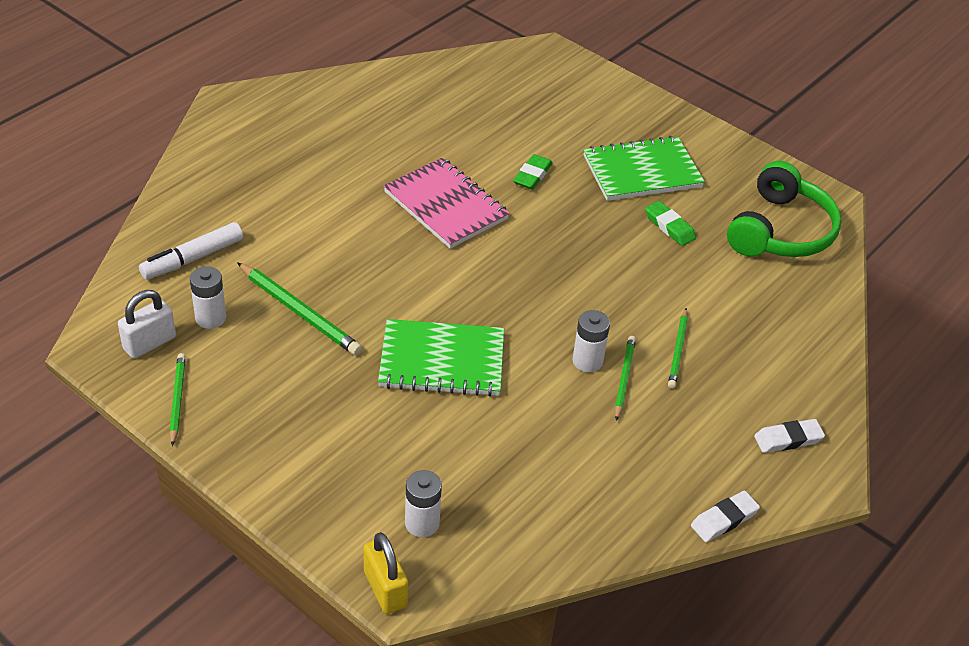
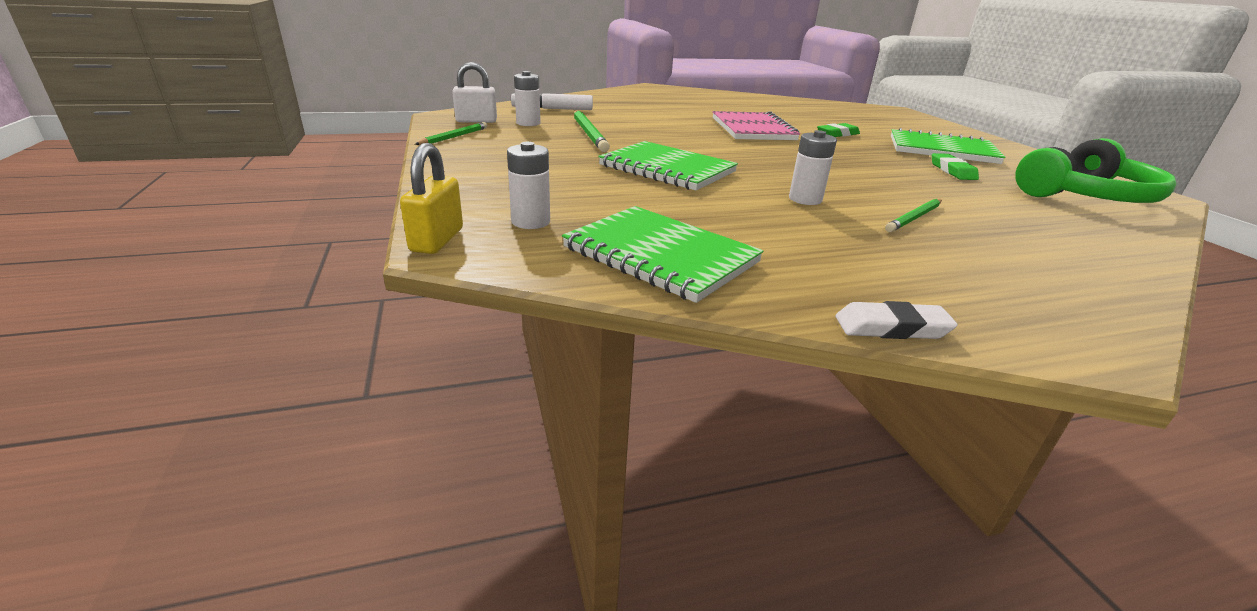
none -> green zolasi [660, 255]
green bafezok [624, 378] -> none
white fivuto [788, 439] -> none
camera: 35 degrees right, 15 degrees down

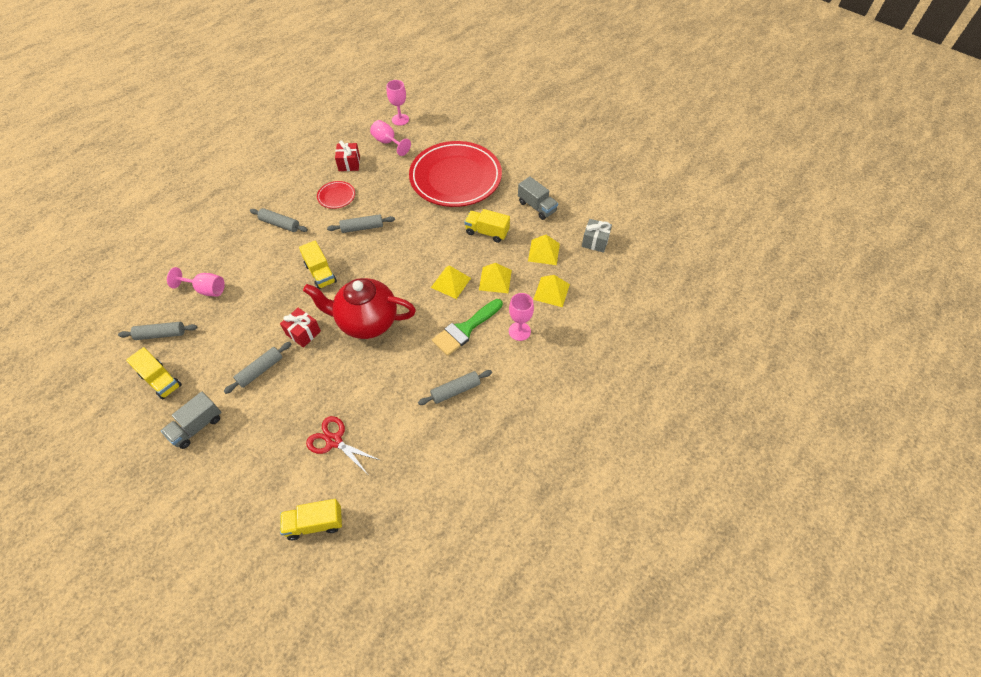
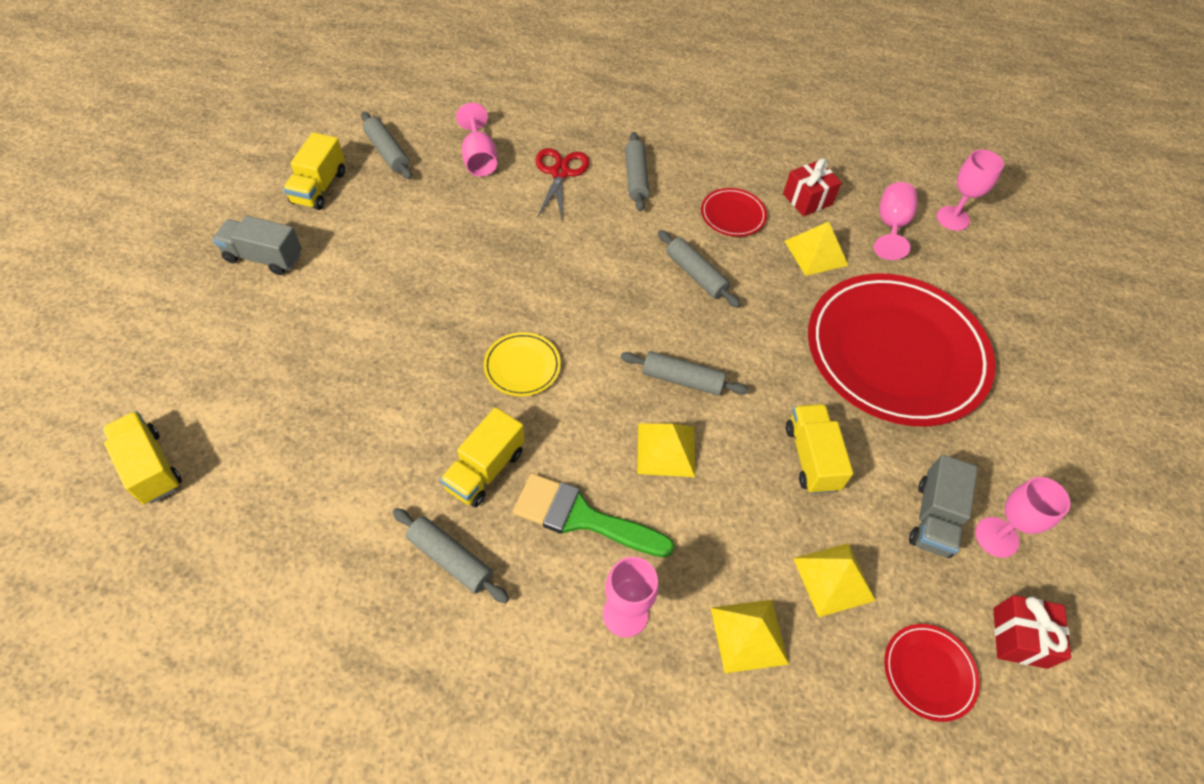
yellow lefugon [320, 273] -> yellow lefugon [485, 469], move
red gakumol [367, 322] -> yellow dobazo [522, 366]
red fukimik [334, 441] -> red fukimik [560, 173], move
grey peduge [260, 370] -> grey peduge [682, 379], move
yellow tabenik [495, 280] -> yellow tabenik [816, 253], move
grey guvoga [595, 242] -> red dobazo [929, 672]
none -> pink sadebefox [996, 537]
red guvoga [303, 333] -> red guvoga [1019, 637], move
camera: 60 degrees right, 0 degrees up

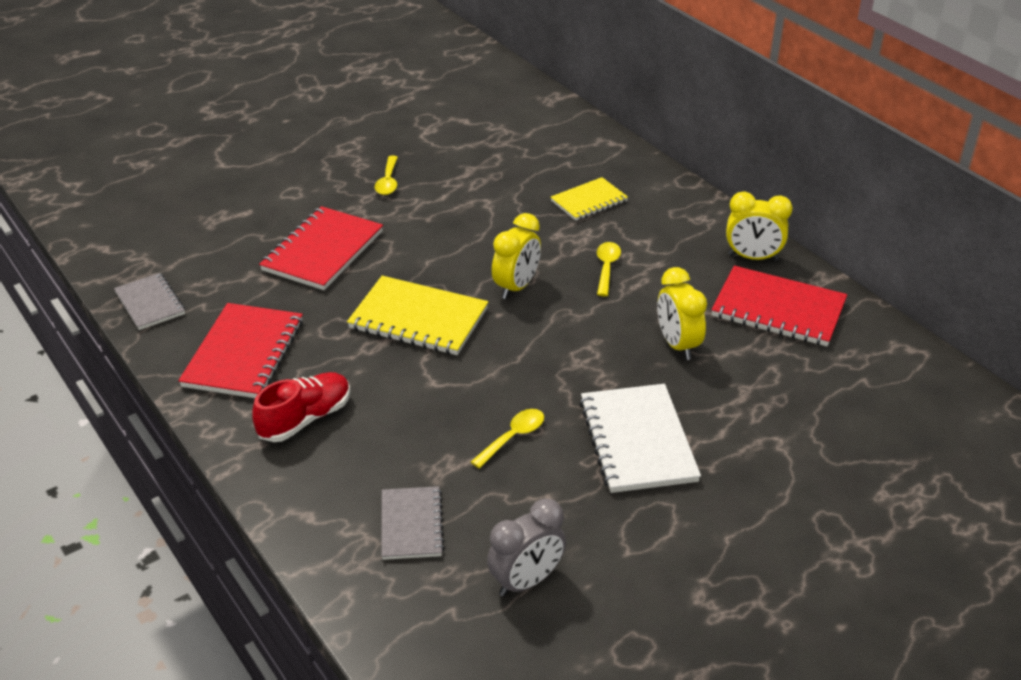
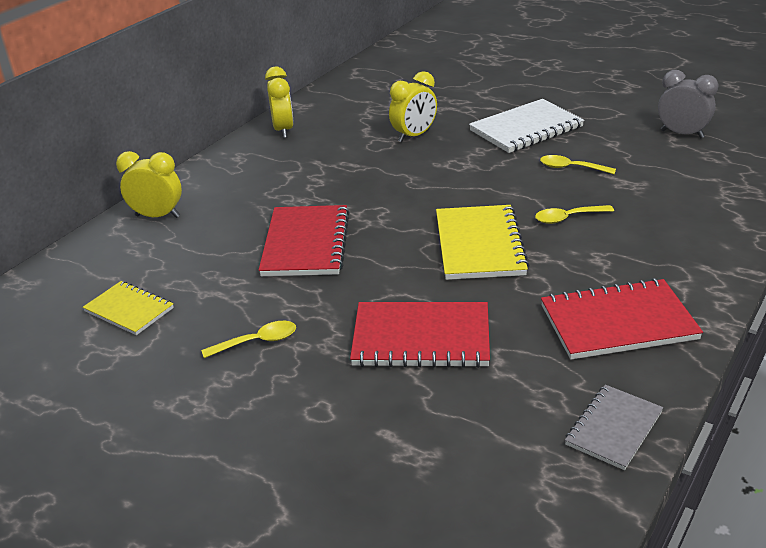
yellow zolasi [589, 201] -> yellow zolasi [129, 310], move
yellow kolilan [516, 287] -> yellow kolilan [157, 216], move
red zolasi [778, 309] -> red zolasi [305, 244], move
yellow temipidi [606, 268] -> yellow temipidi [568, 218], move
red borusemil [305, 419] -> none
grey zolasi [411, 525] -> none
camera: 110 degrees left, 5 degrees down

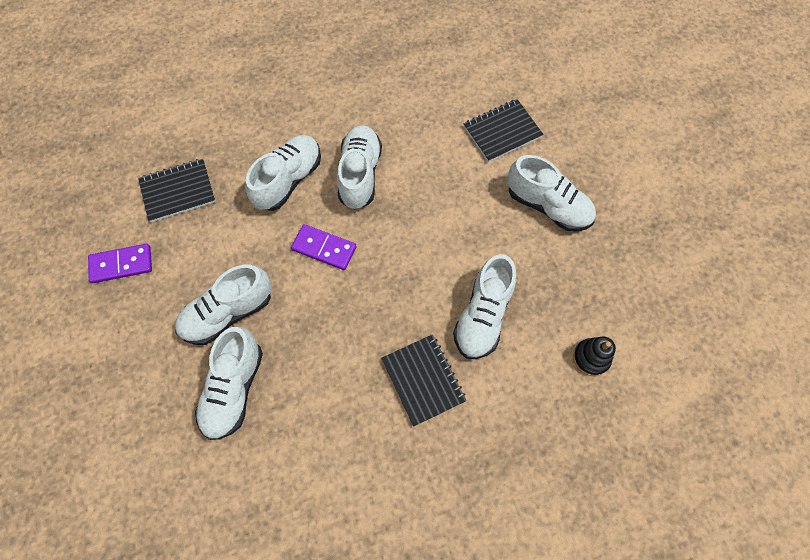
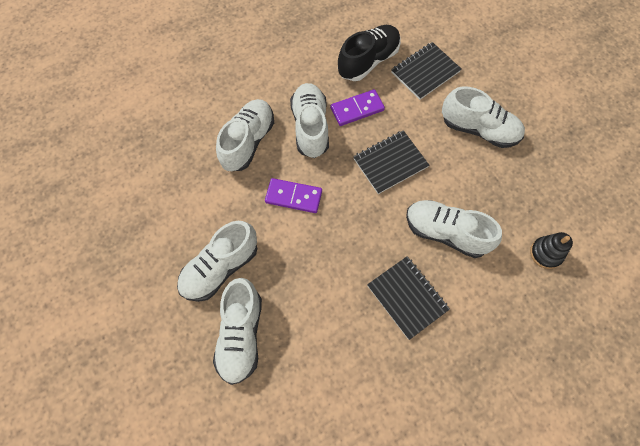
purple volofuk [121, 265] -> purple volofuk [357, 109], move
none -> black borusemil [368, 61]
black zolasi [178, 191] -> black zolasi [390, 163], move
white borusemil [483, 316] -> white borusemil [446, 233], 105 degrees clockwise
camera: 10 degrees left, 0 degrees up

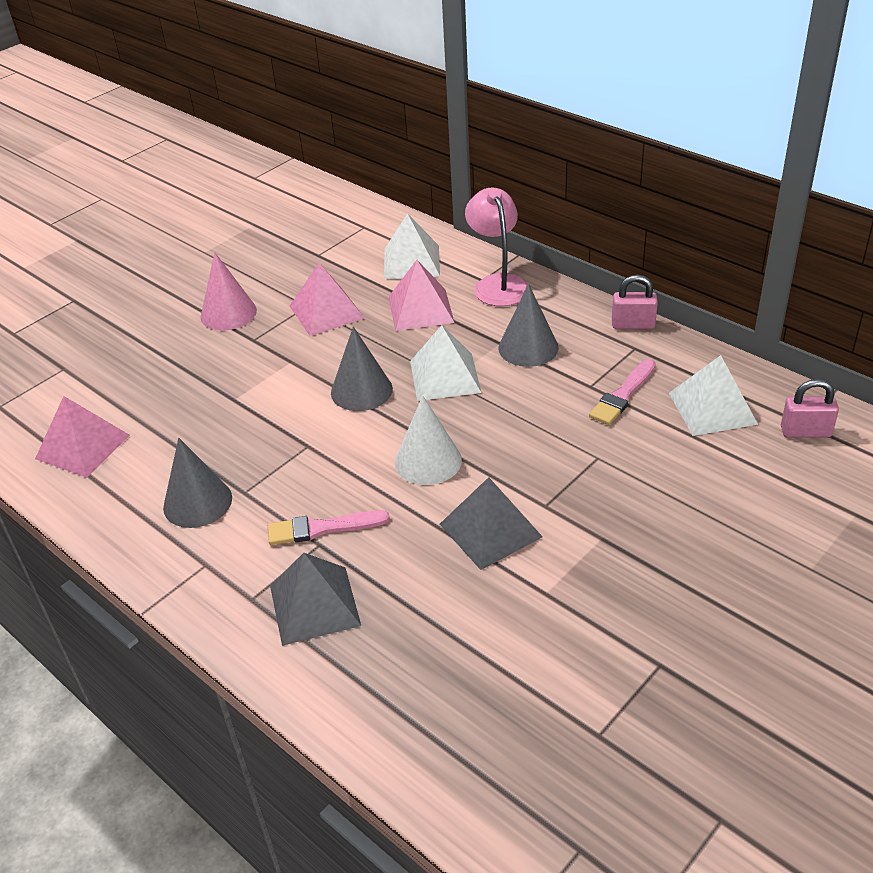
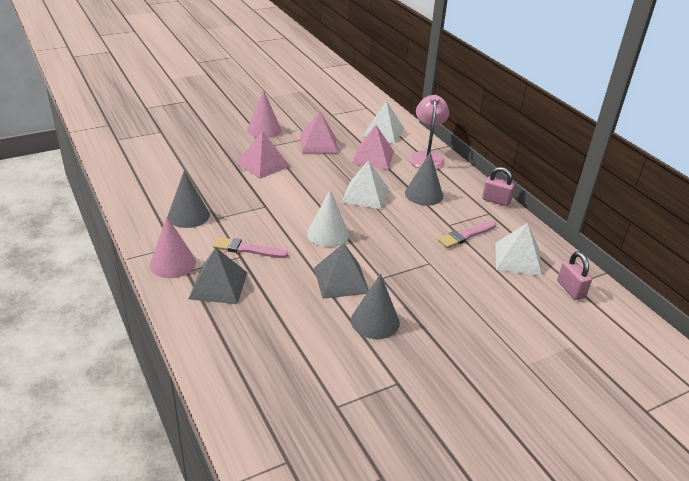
none -> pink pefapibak [172, 263]
pink tabenik [83, 447] -> pink tabenik [263, 164], move
grey pefapibak [361, 390] -> grey pefapibak [375, 321], move
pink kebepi [805, 432] -> pink kebepi [570, 289], 45 degrees clockwise
camera: 15 degrees right, 5 degrees down

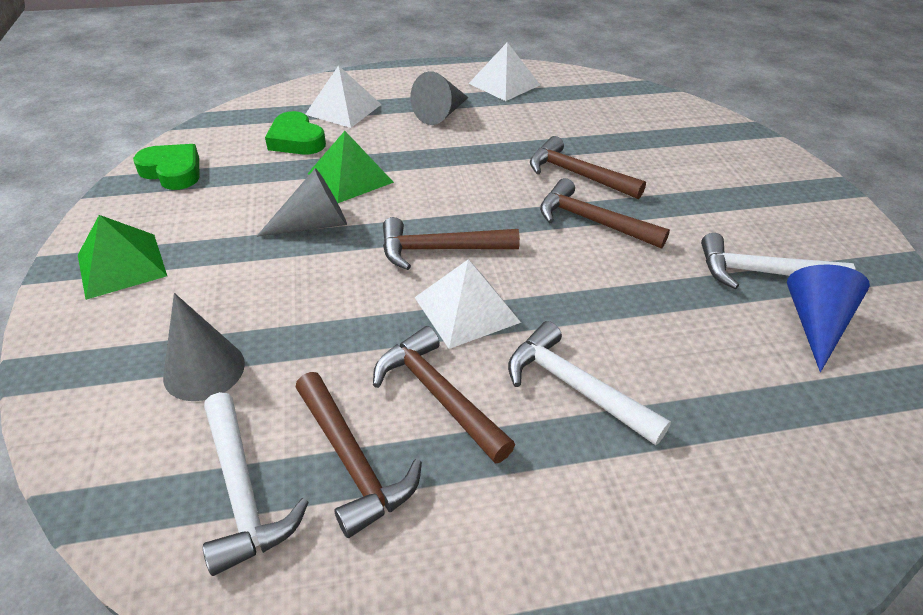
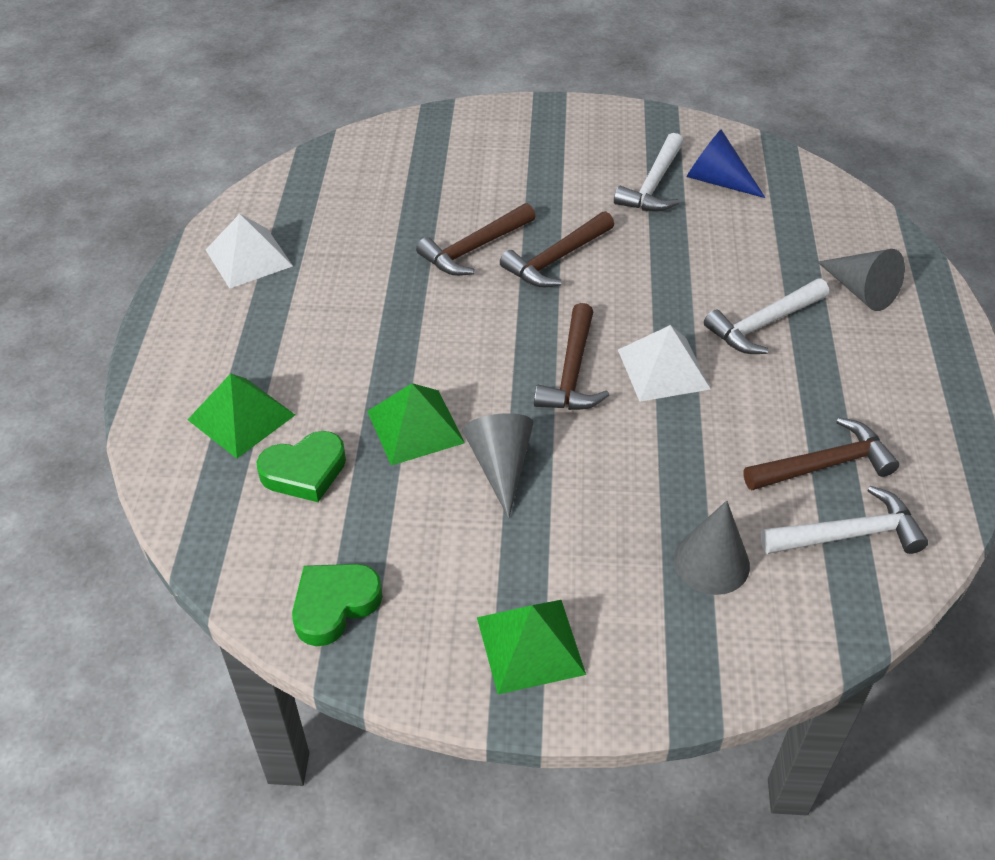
white tabenik [343, 109] -> green tabenik [241, 417]
grey pefapibak [441, 114] -> grey pefapibak [861, 291], move
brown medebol [438, 395] -> none
camera: 75 degrees left, 5 degrees up

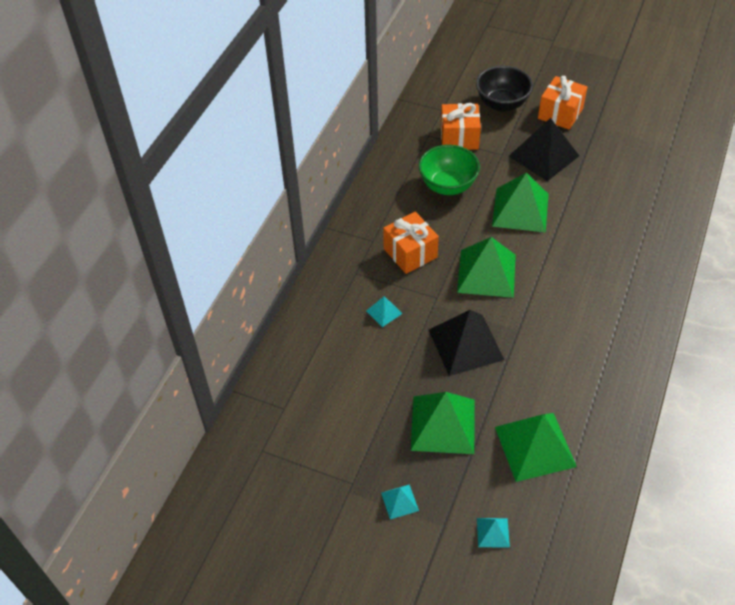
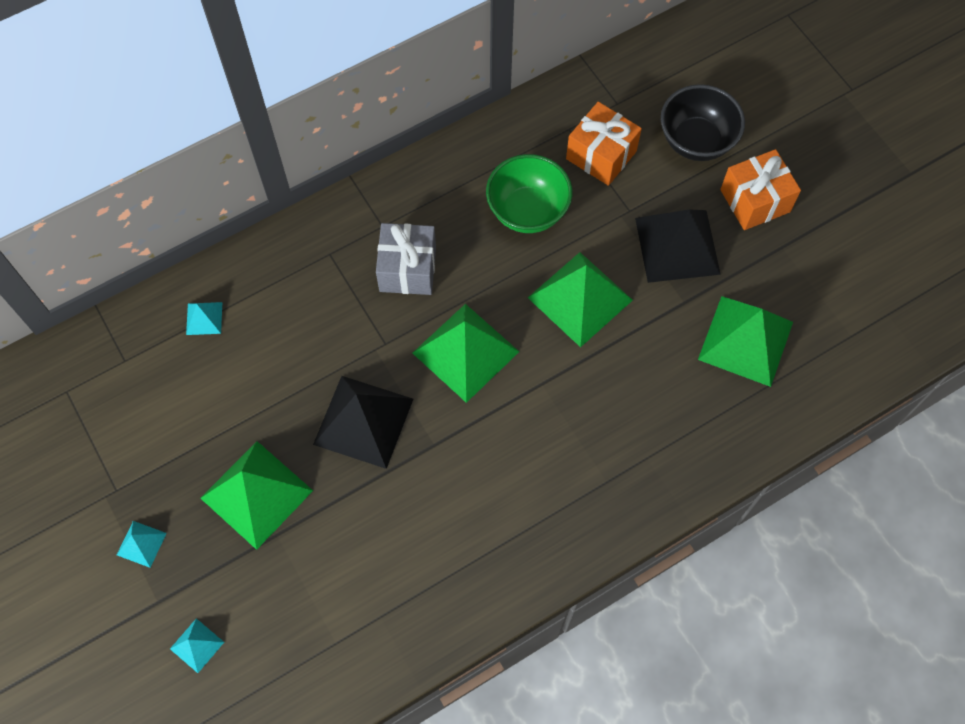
turquoise tabenik [384, 312] -> turquoise tabenik [204, 318], move
orange guvoga [410, 253] -> grey guvoga [408, 269]
green tabenik [535, 446] -> green tabenik [745, 340], move
camera: 35 degrees right, 15 degrees up

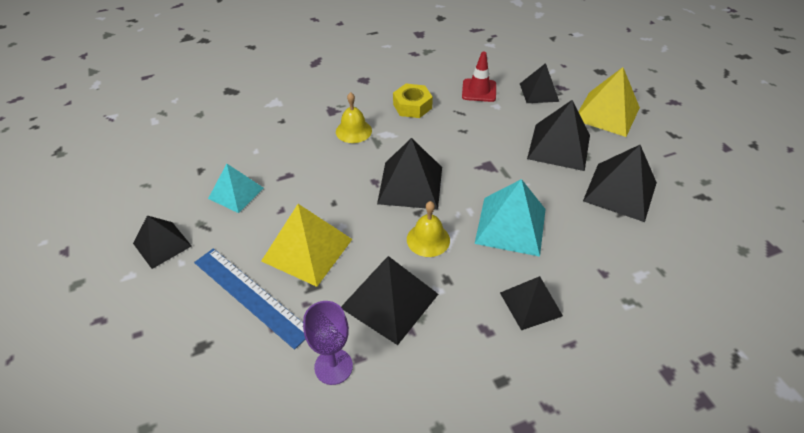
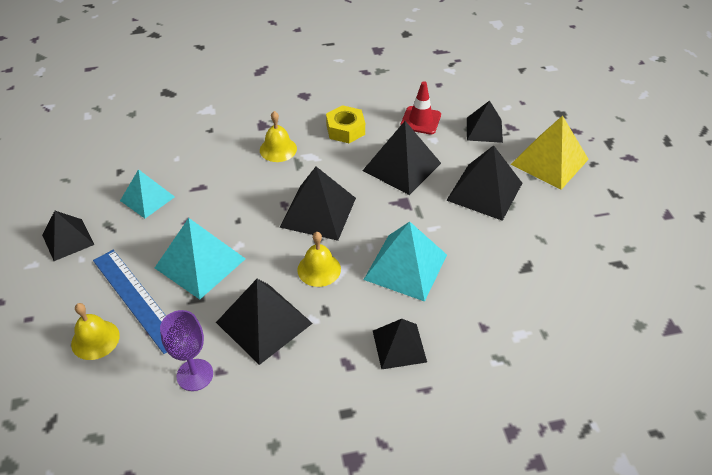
none -> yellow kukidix [95, 339]
yellow tabenik [307, 250] -> turquoise tabenik [200, 263]
black tabenik [620, 191] -> black tabenik [401, 166], move
camera: 10 degrees right, 0 degrees up

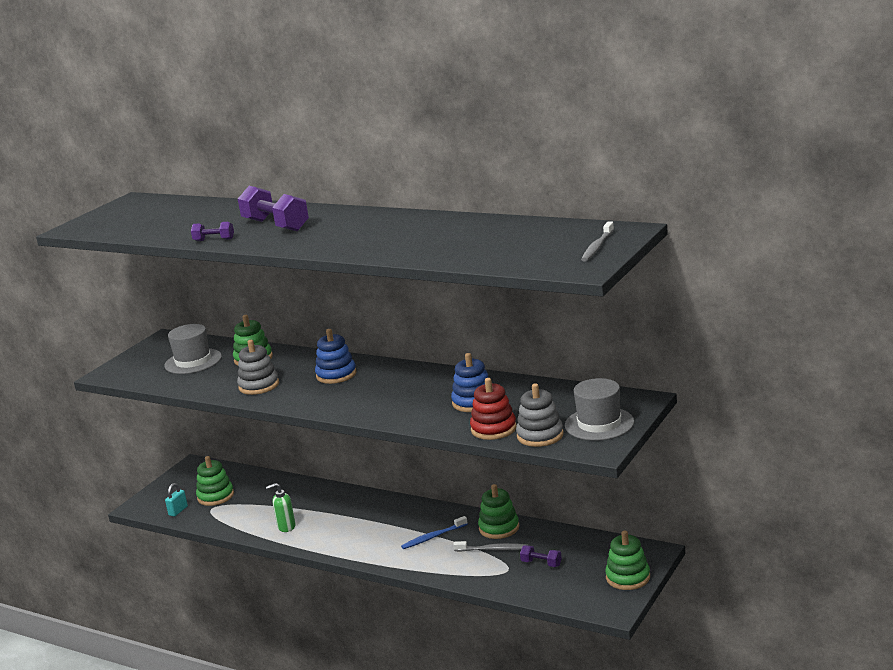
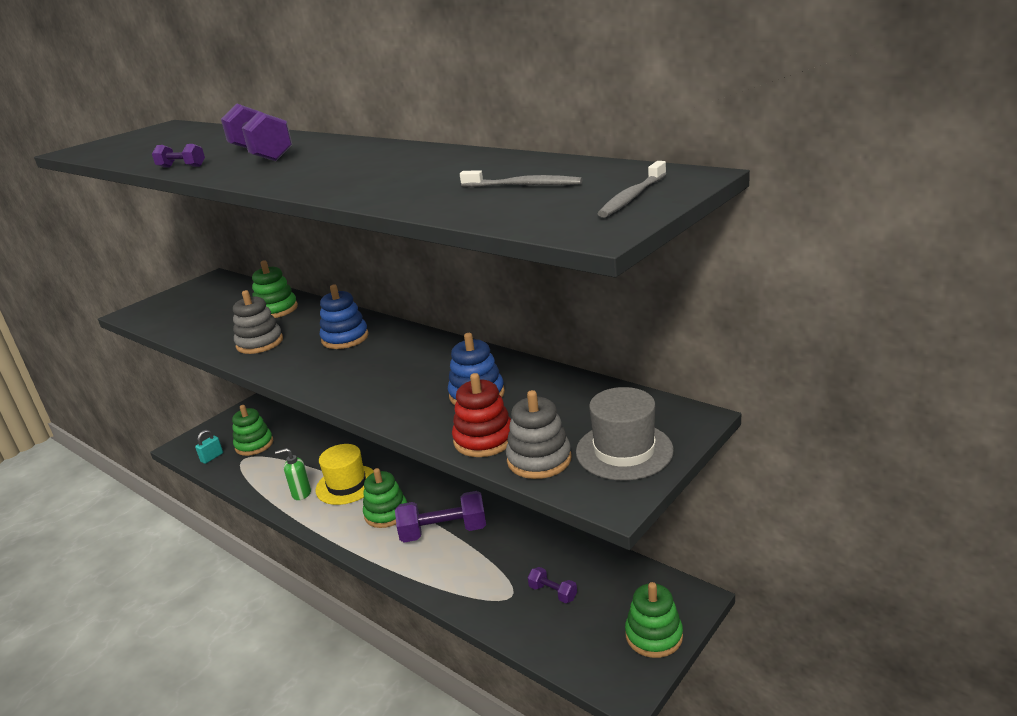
none -> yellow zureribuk [347, 485]
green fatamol [499, 528] -> green fatamol [386, 513], move
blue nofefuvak [433, 537] -> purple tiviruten [443, 532]
grey nofefuvak [493, 549] -> grey nofefuvak [523, 185], move
grey zureribuk [193, 361] -> none
camera: 10 degrees right, 5 degrees up

